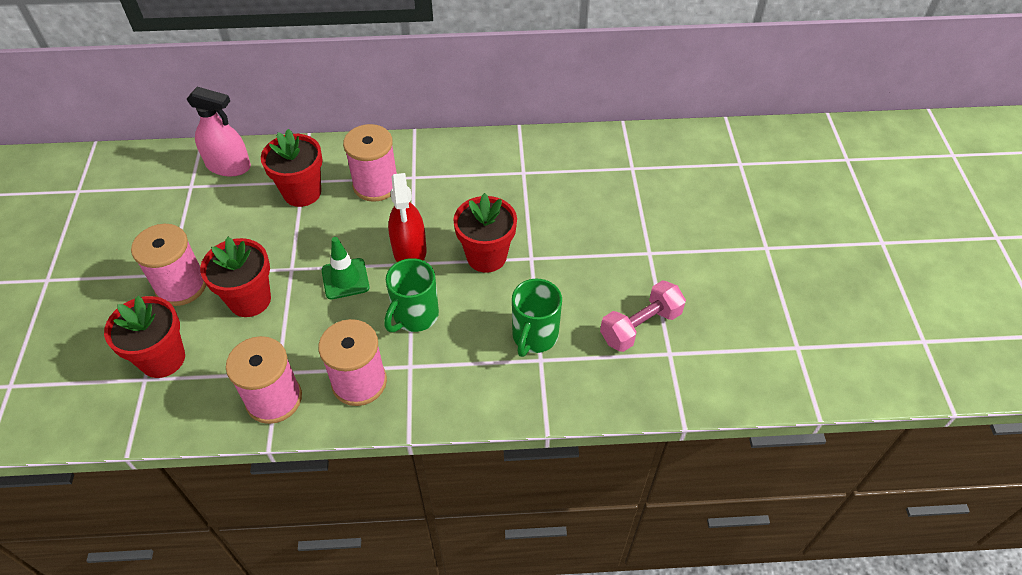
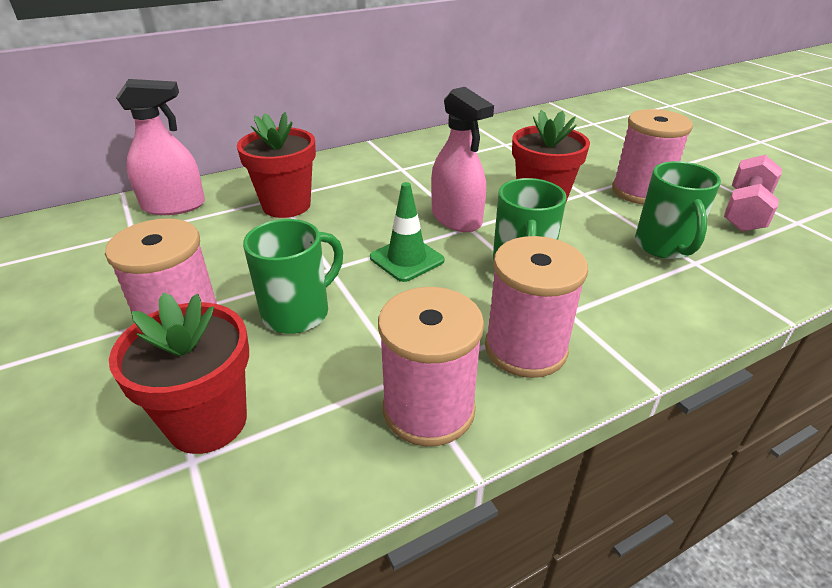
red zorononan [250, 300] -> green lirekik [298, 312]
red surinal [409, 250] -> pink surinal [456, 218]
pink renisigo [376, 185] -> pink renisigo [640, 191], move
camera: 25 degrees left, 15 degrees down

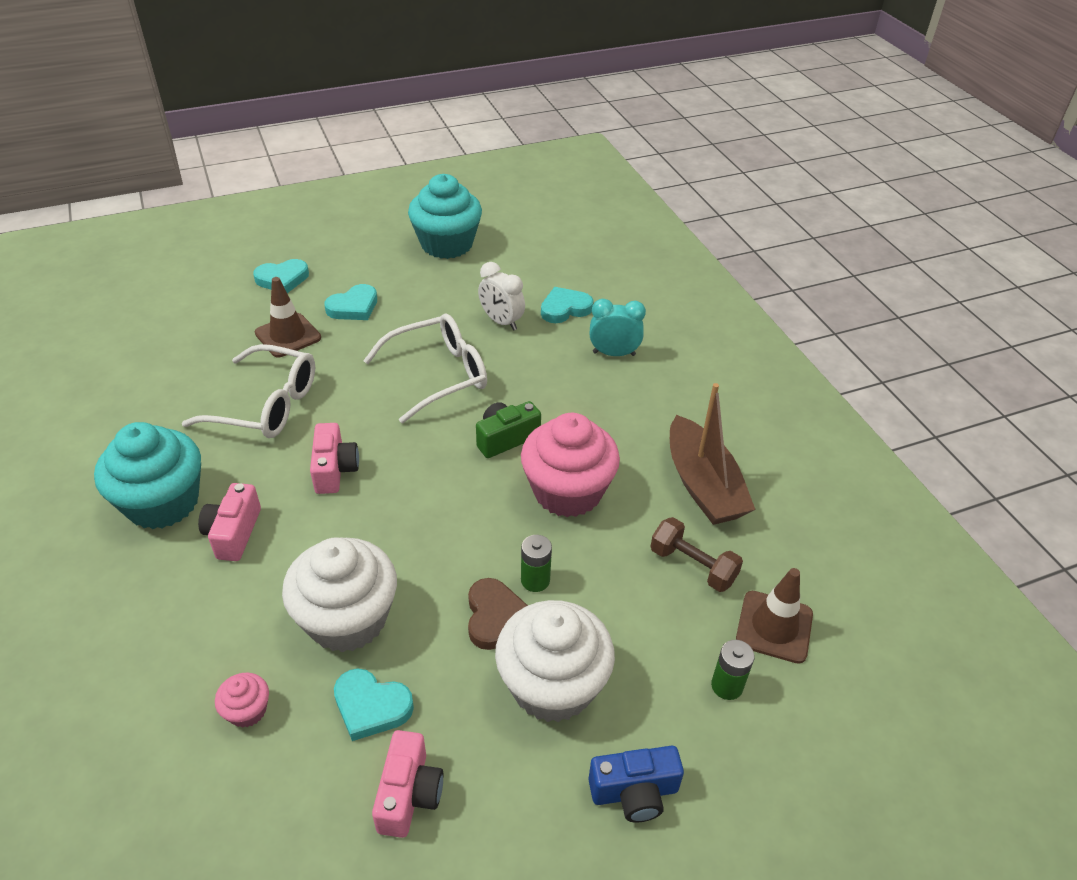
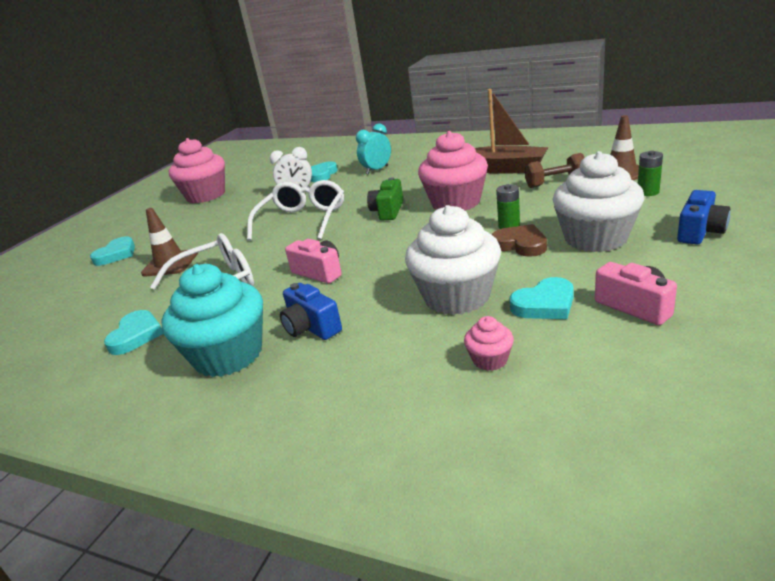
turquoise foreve [353, 307] -> turquoise foreve [136, 335], move
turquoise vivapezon [447, 244] -> pink vivapezon [206, 195]
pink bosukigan [233, 533] -> blue bosukigan [311, 327]
camera: 40 degrees left, 15 degrees down

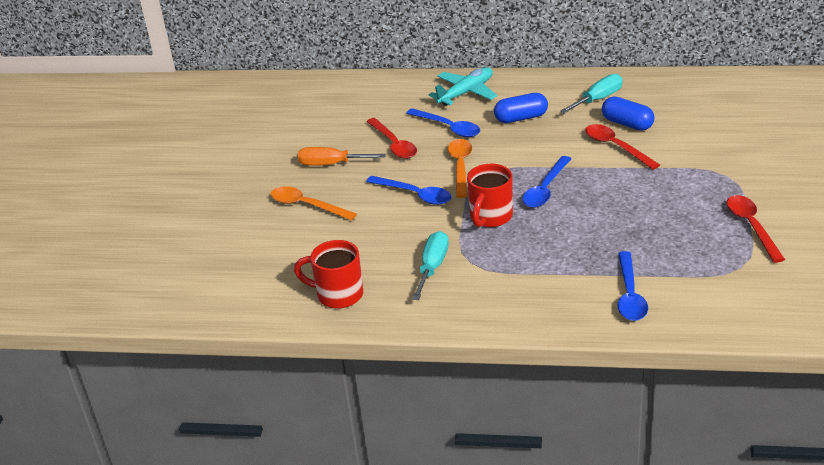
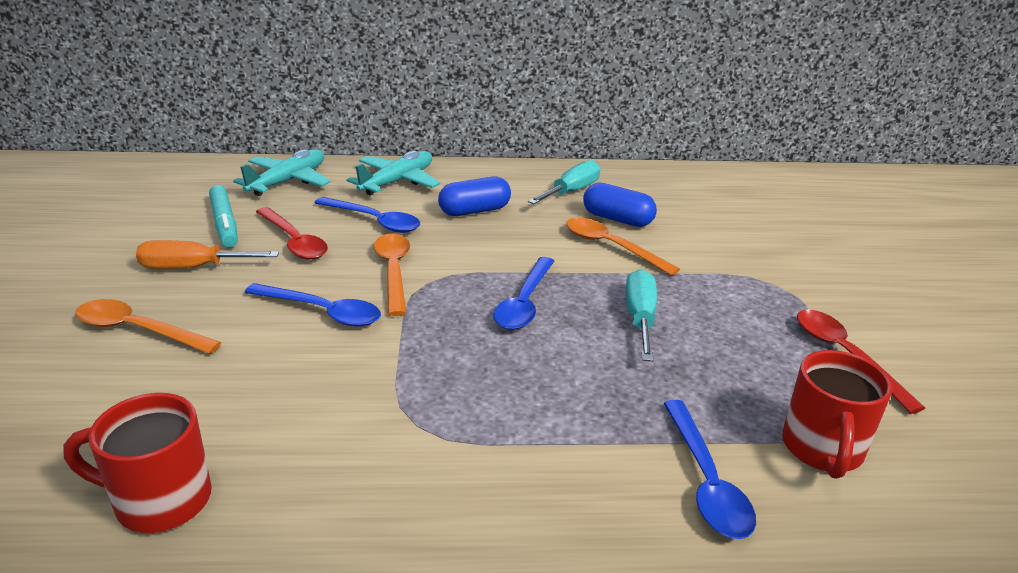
none -> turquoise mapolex [225, 223]
none -> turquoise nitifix [288, 181]
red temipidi [616, 147] -> orange temipidi [611, 247]
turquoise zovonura [432, 267] -> turquoise zovonura [640, 318], move
red lirekik [490, 217] -> red lirekik [822, 450], move
camera: 15 degrees left, 5 degrees down

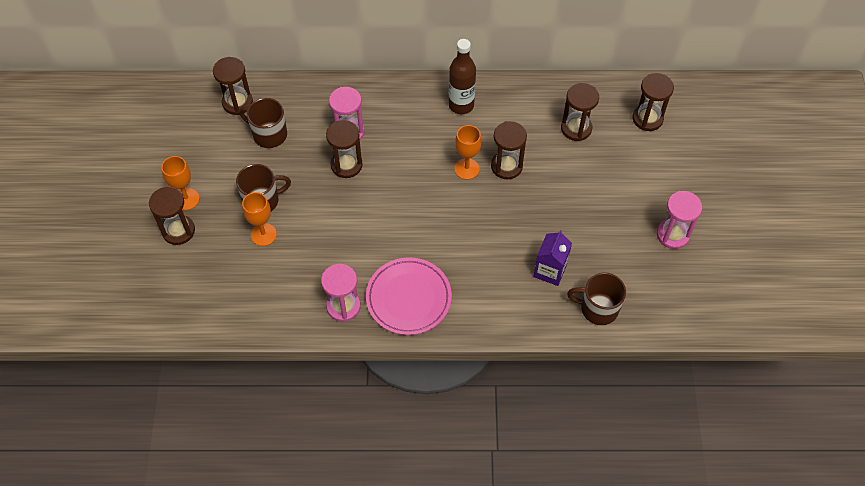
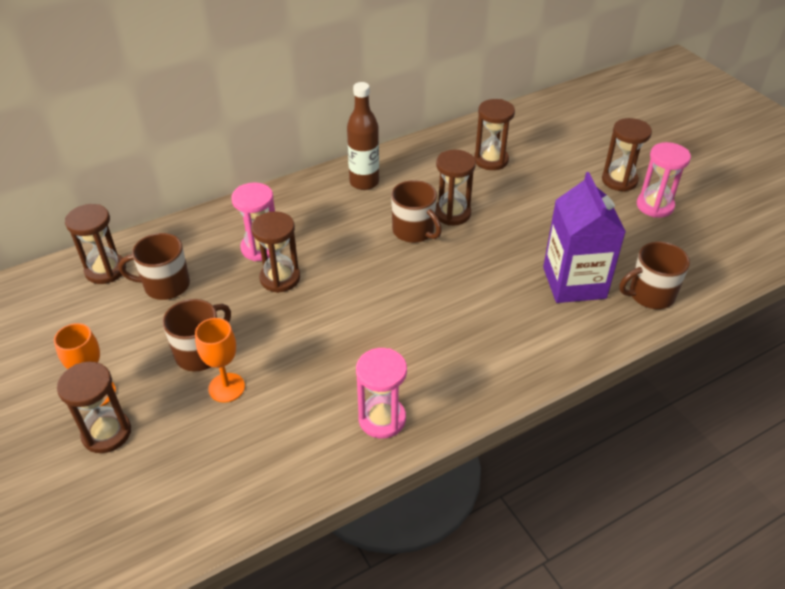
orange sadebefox [466, 169] -> brown lirekik [414, 231]
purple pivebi [550, 271] -> purple pivebi [574, 283], x1.62
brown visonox [647, 118] -> brown visonox [619, 180], move
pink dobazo [408, 298] -> none
camera: 30 degrees left, 15 degrees down

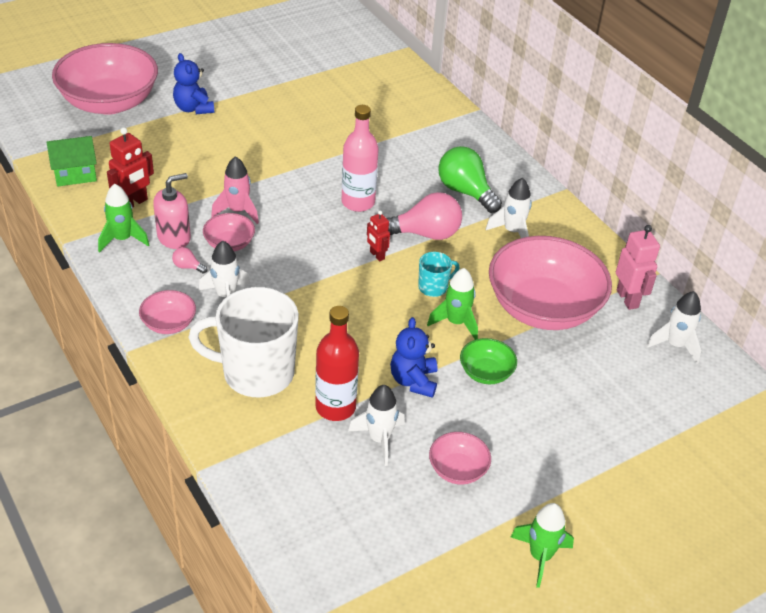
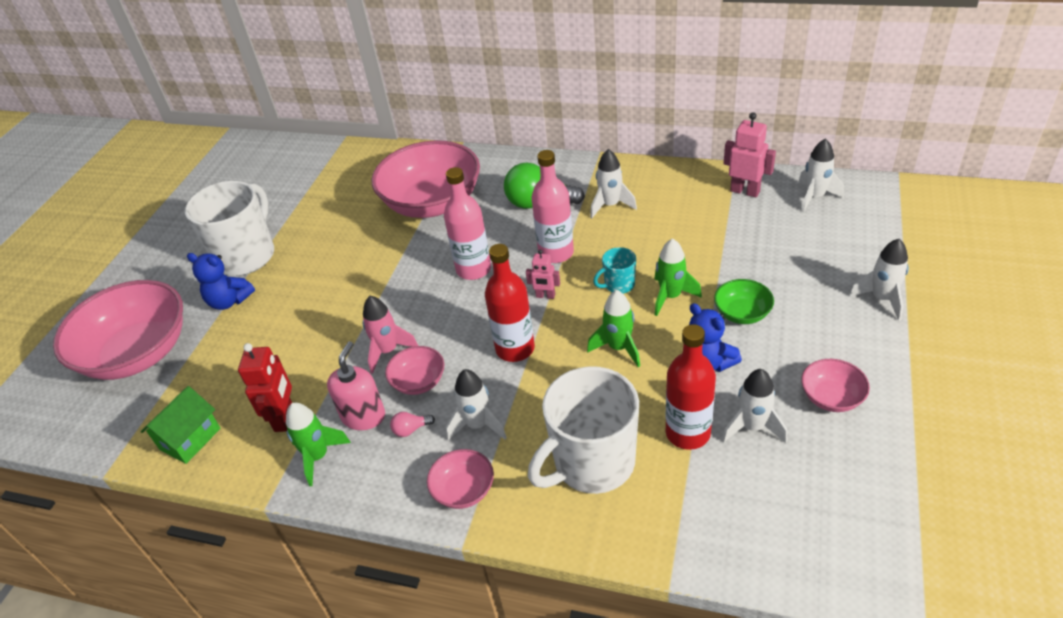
none -> white lirekik [247, 255]
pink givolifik [543, 308] -> pink givolifik [432, 203], move
none -> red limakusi [515, 349]
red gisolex [377, 255] -> pink gisolex [545, 296]
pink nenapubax [425, 234] -> pink limakusi [556, 253]
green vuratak [540, 556] -> green vuratak [618, 347], move
turquoise lirekik [433, 287] -> turquoise lirekik [618, 285], 135 degrees counterclockwise
none -> white vuratak [882, 299]
camera: 35 degrees left, 0 degrees up

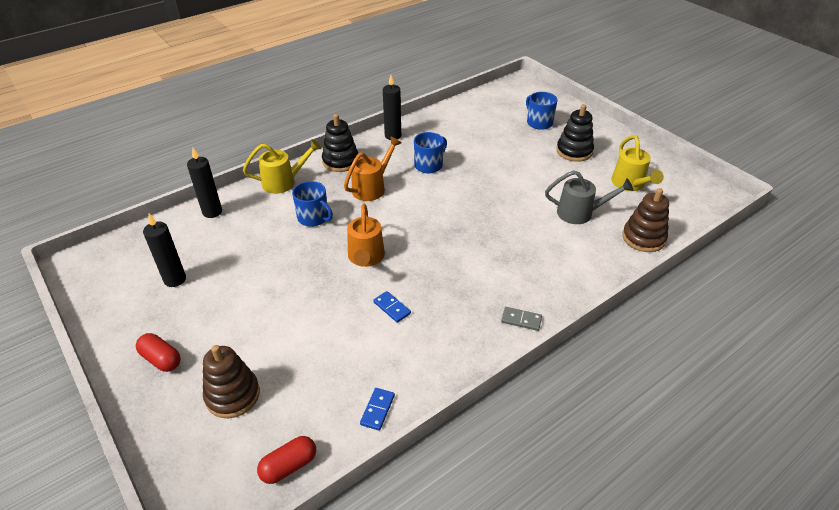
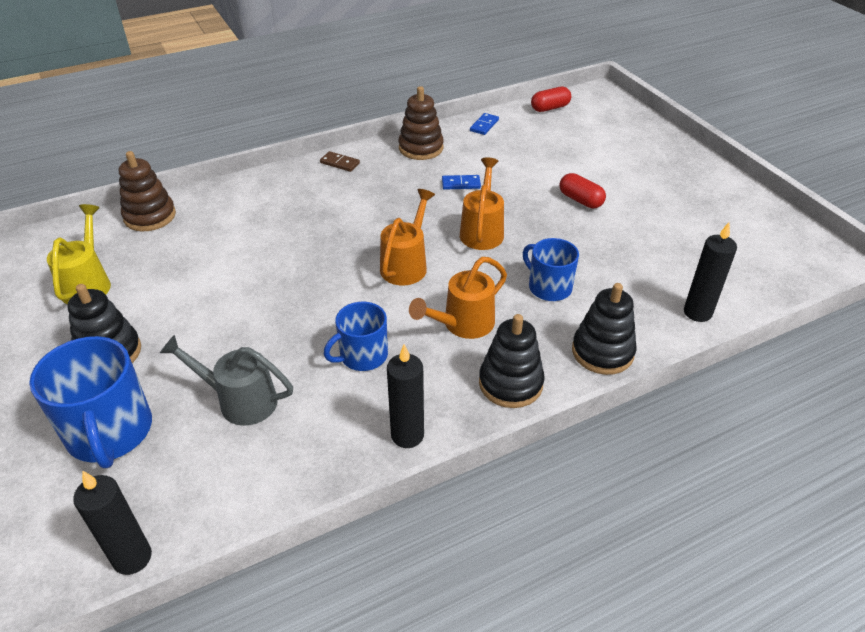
blue lirekik [539, 122] -> blue lirekik [110, 432], x1.62
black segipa [175, 279] -> black segipa [132, 558], move
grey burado [580, 213] -> grey burado [240, 400], move
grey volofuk [521, 320] -> brown volofuk [340, 163]
none -> orange burado [406, 264]
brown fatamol [233, 395] -> brown fatamol [421, 148], move
blue volofuk [392, 308] -> blue volofuk [461, 184], 60 degrees counterclockwise
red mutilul [161, 359] -> red mutilul [580, 200], move
yellow burado [284, 182] -> black fatamol [602, 352]
camera: 170 degrees left, 0 degrees up

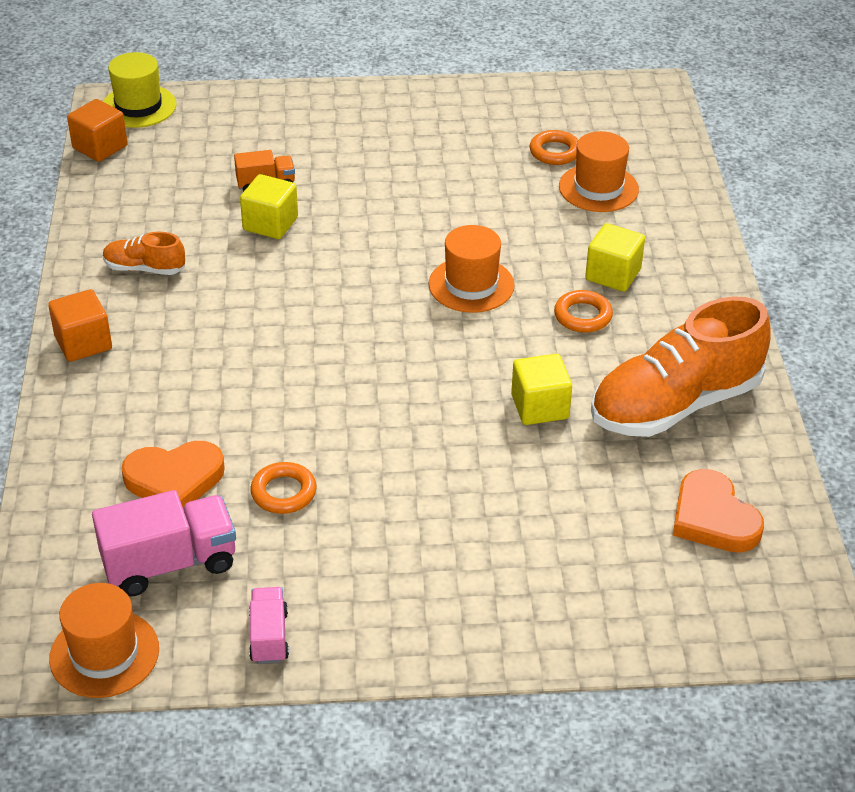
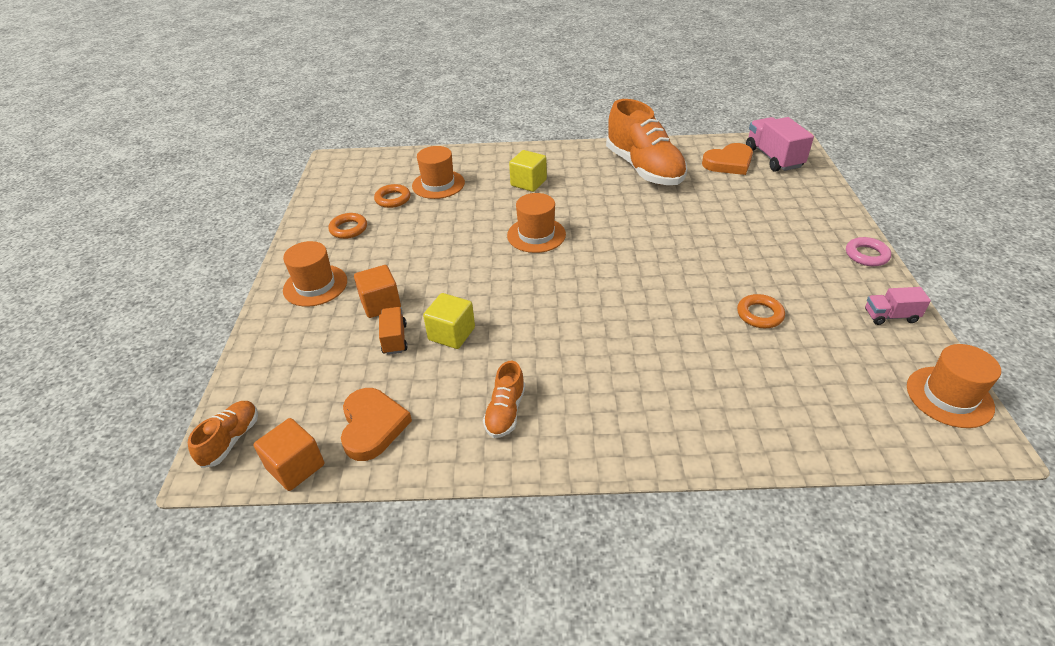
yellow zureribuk [138, 106] -> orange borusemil [231, 440]
none -> orange zureribuk [315, 285]
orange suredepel [583, 316] -> orange suredepel [348, 229], move
orange foreve [174, 479] -> orange foreve [372, 426], move
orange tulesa [83, 343] -> orange tulesa [380, 304], move
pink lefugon [170, 563] -> pink lefugon [773, 158], move
none -> pink suredepel [866, 255]
yellow tulesa [539, 407] -> none
camera: 85 degrees left, 0 degrees up

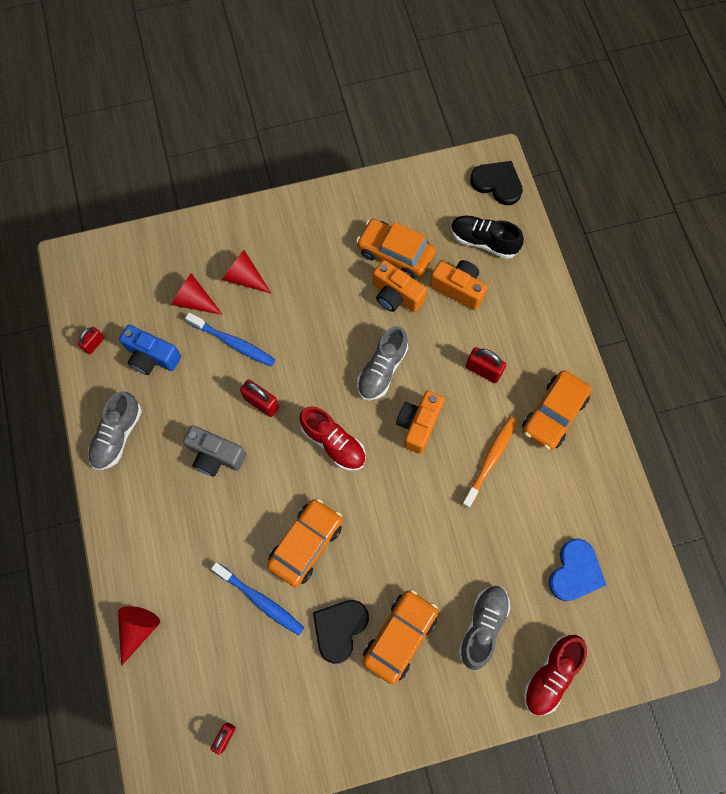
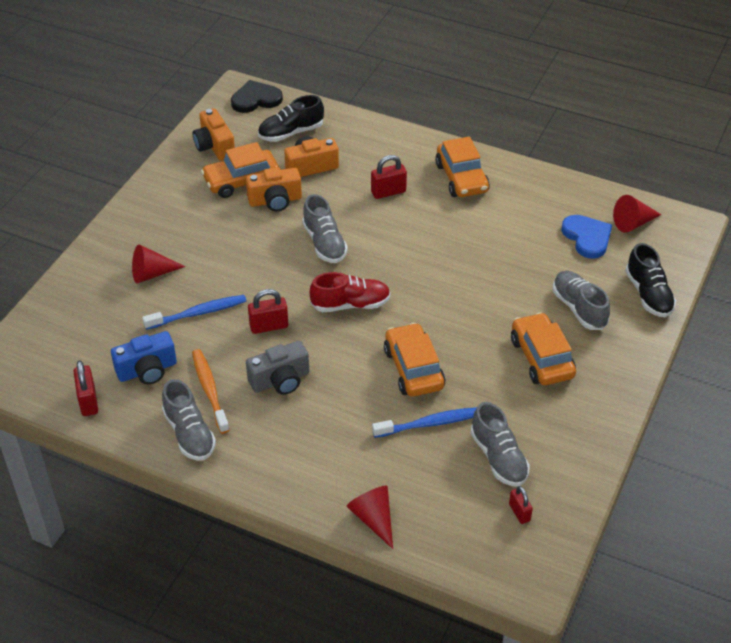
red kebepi [94, 344] -> red kebepi [88, 401], x1.51
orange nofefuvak [490, 460] -> orange nofefuvak [209, 390], move
orange bosukigan [418, 424] -> orange bosukigan [214, 146], move
none -> grey borusemil [498, 458]
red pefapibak [194, 301] -> red pefapibak [633, 223], move
red borusemil [550, 675] -> black borusemil [648, 294]
black foreve [339, 629] -> none
camera: 50 degrees left, 25 degrees down

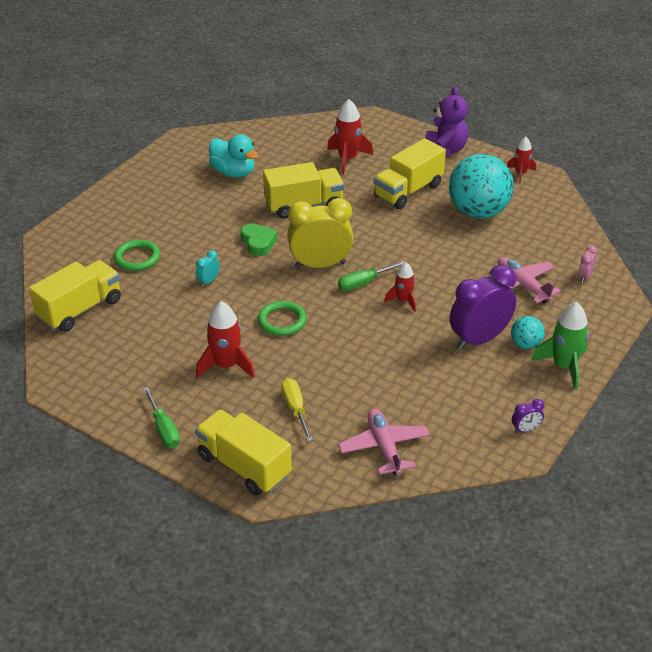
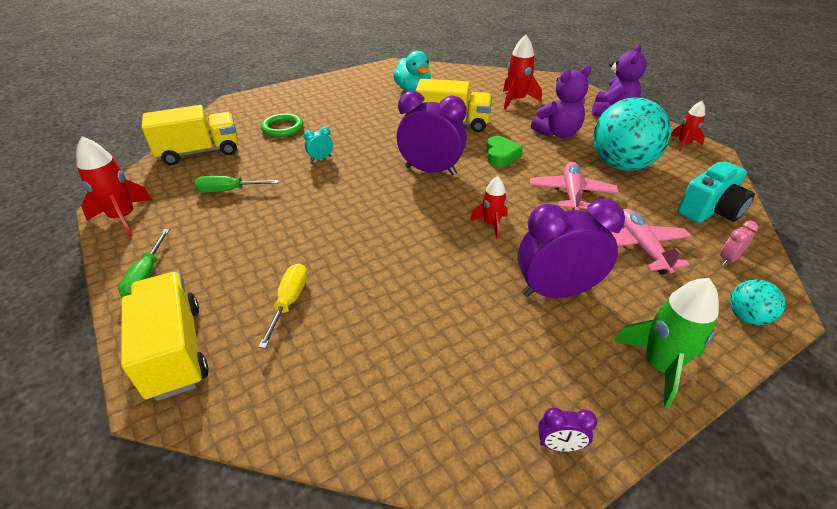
red vuratak [226, 366] -> red vuratak [123, 218], move
green zovonura [363, 283] -> green zovonura [228, 190], move
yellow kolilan [320, 265] -> purple kolilan [430, 171]
green foreve [258, 242] -> green foreve [501, 155], move
pink nitifix [384, 447] -> pink nitifix [571, 194], move
yellow lefugon [408, 191] -> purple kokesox [557, 133]
none -> turquoise bosukigan [710, 210]
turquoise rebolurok [525, 344] -> turquoise rebolurok [746, 317], move
green suredepel [282, 321] -> none
camera: 25 degrees right, 0 degrees up

